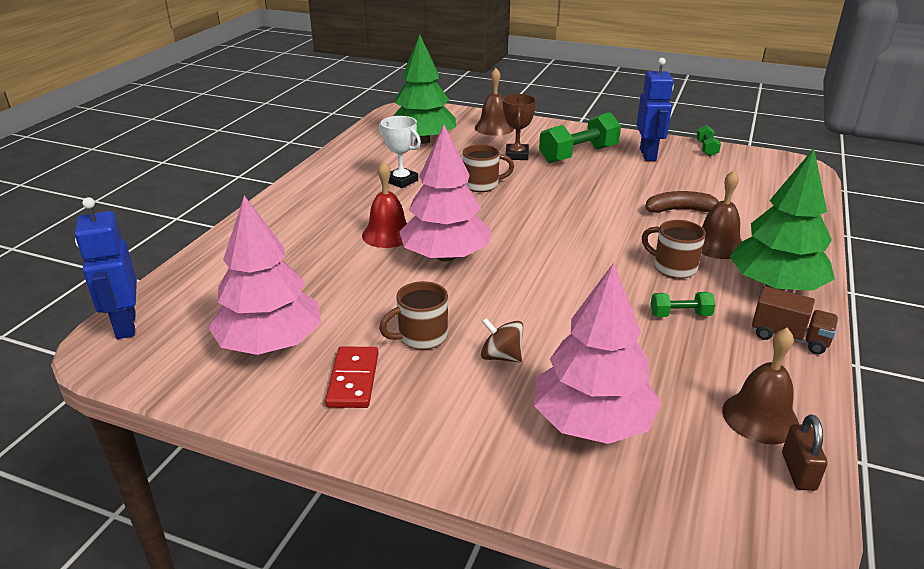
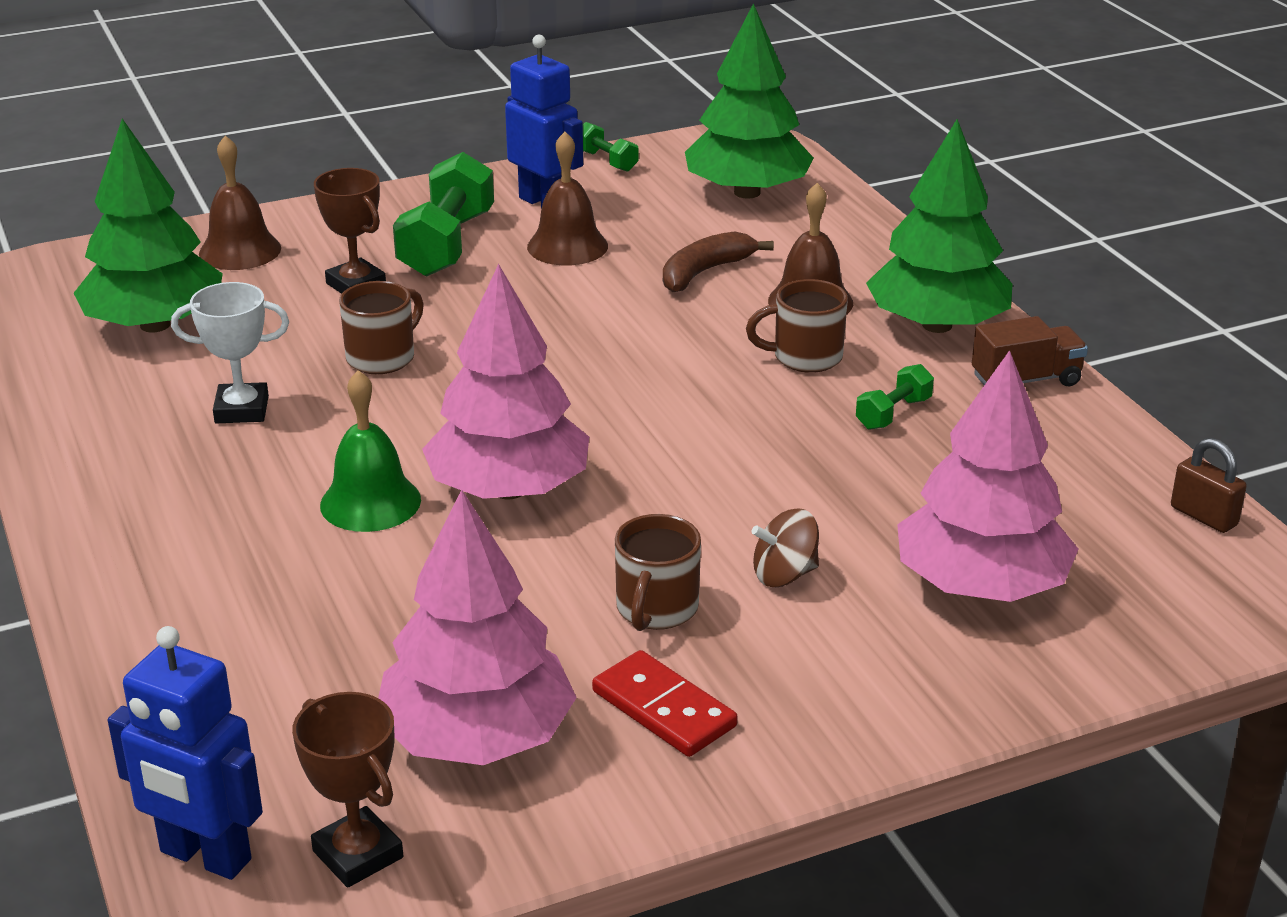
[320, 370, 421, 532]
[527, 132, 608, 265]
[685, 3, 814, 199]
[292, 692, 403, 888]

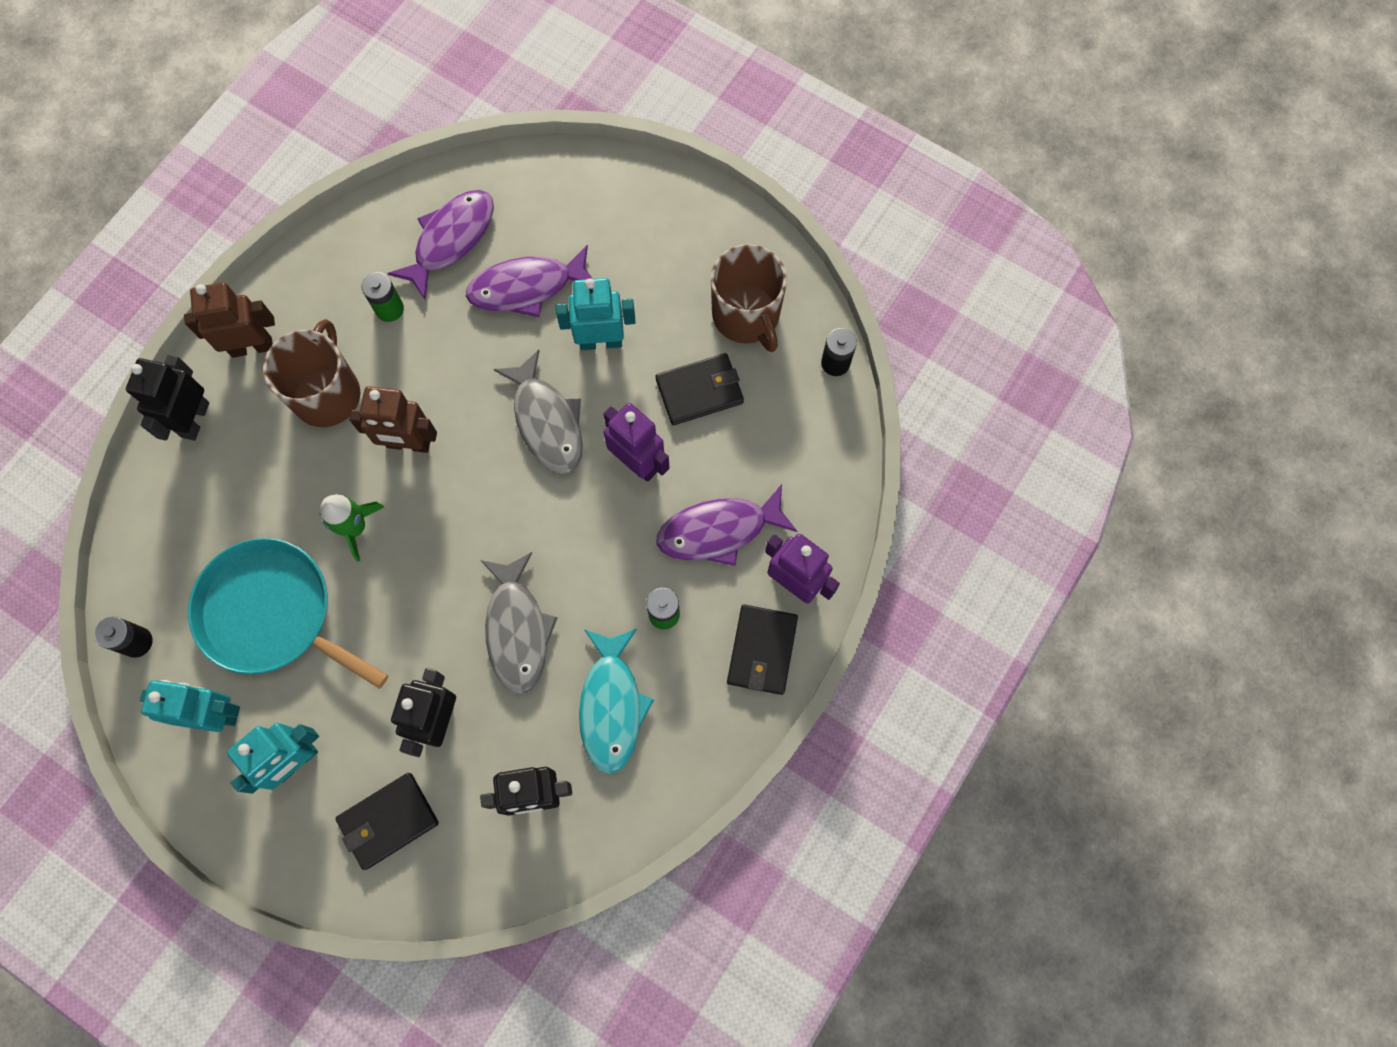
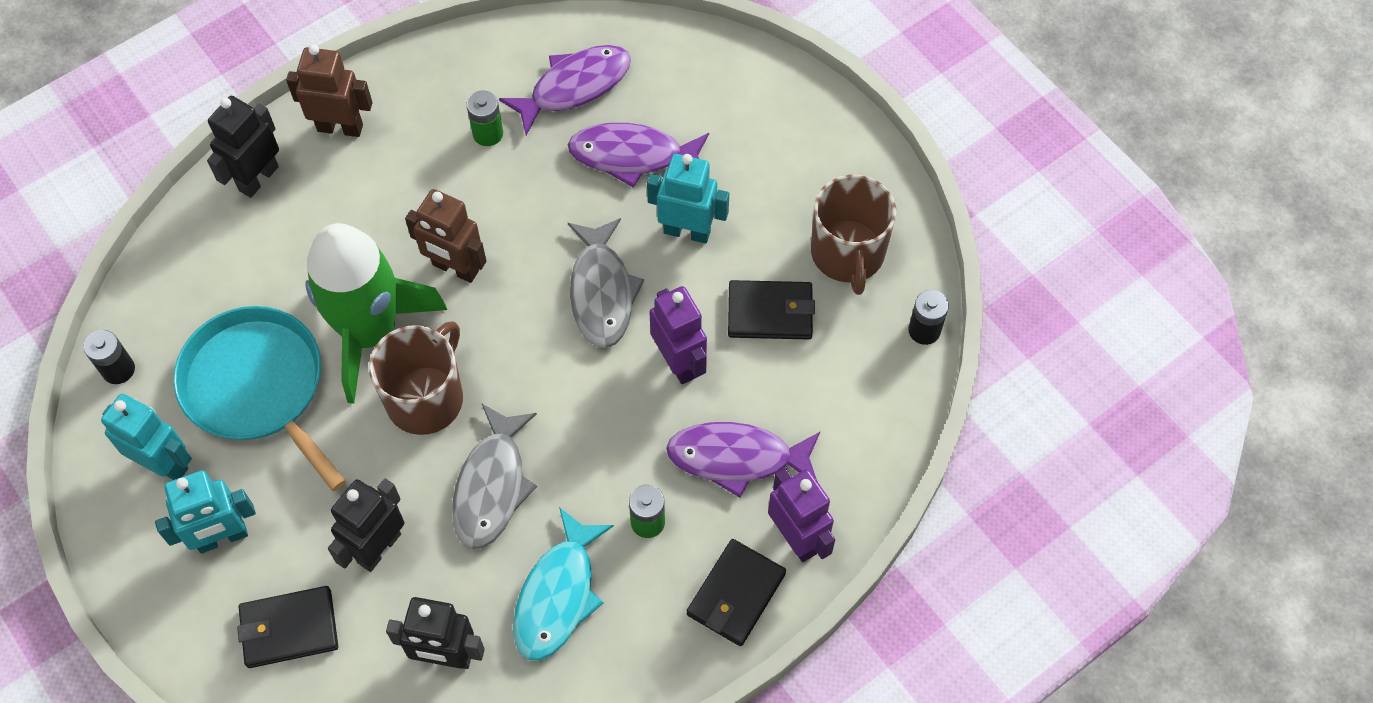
[369, 321, 463, 435]
[306, 223, 447, 404]

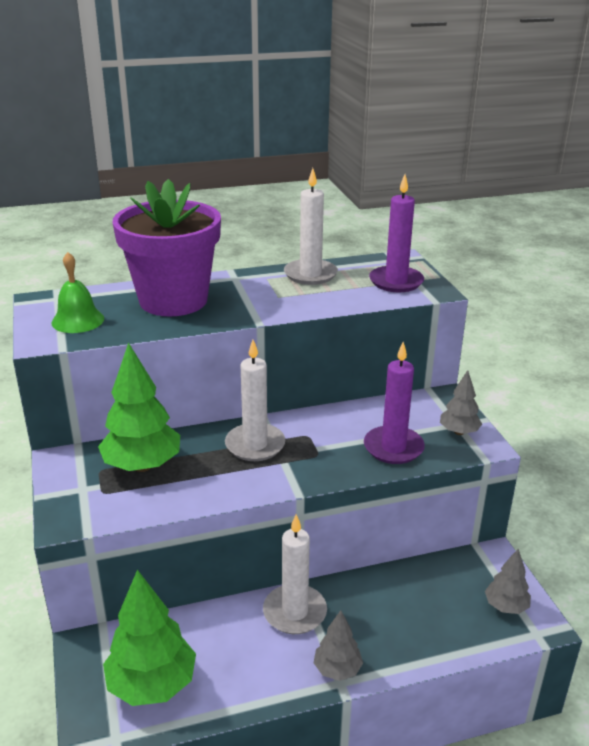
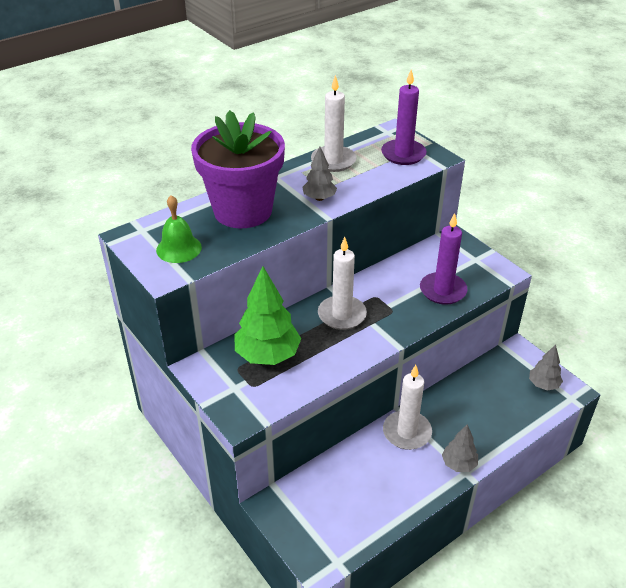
[302, 146, 337, 201]
[103, 570, 196, 706] (first image)

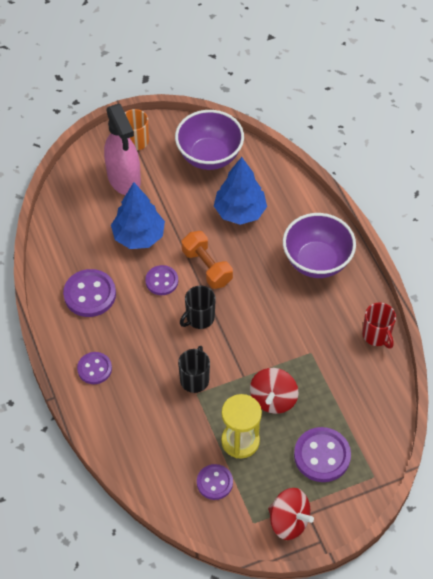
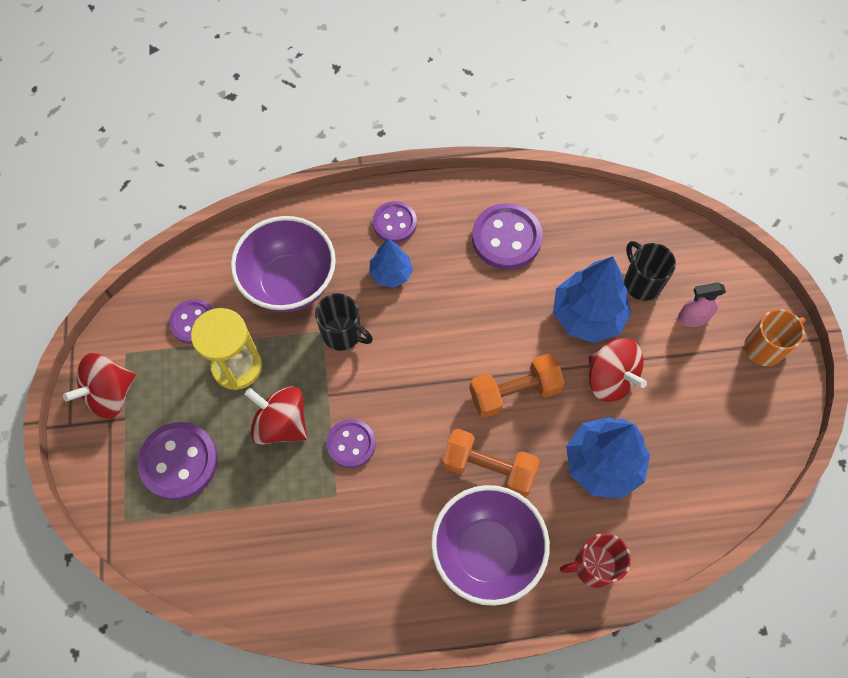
[678, 282, 726, 327]
[231, 216, 336, 312]
[326, 419, 376, 468]
[624, 241, 676, 301]
[560, 533, 631, 588]
[369, 238, 413, 288]
[589, 338, 647, 402]
[442, 429, 540, 497]

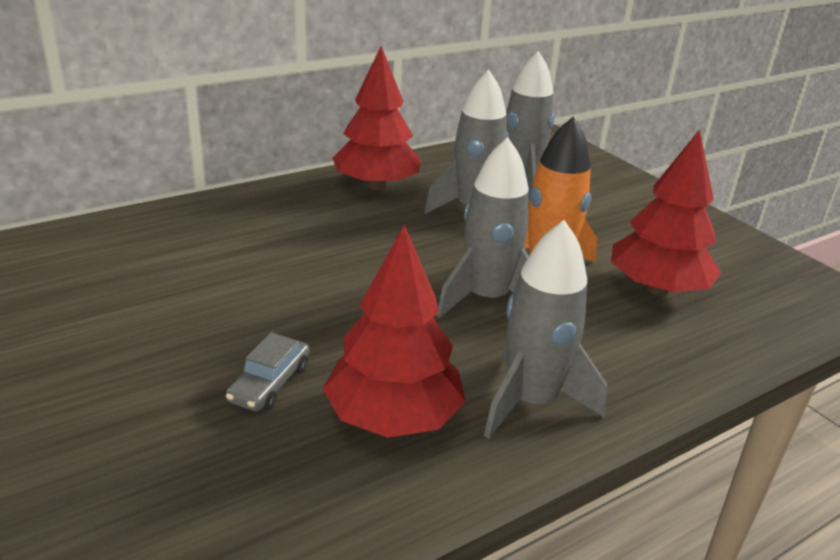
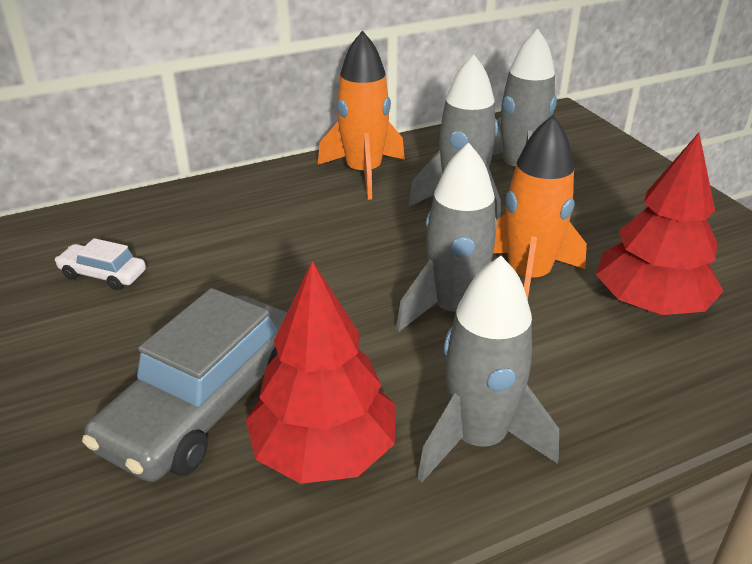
[318, 30, 405, 200]
[82, 288, 287, 482]
[55, 238, 146, 290]

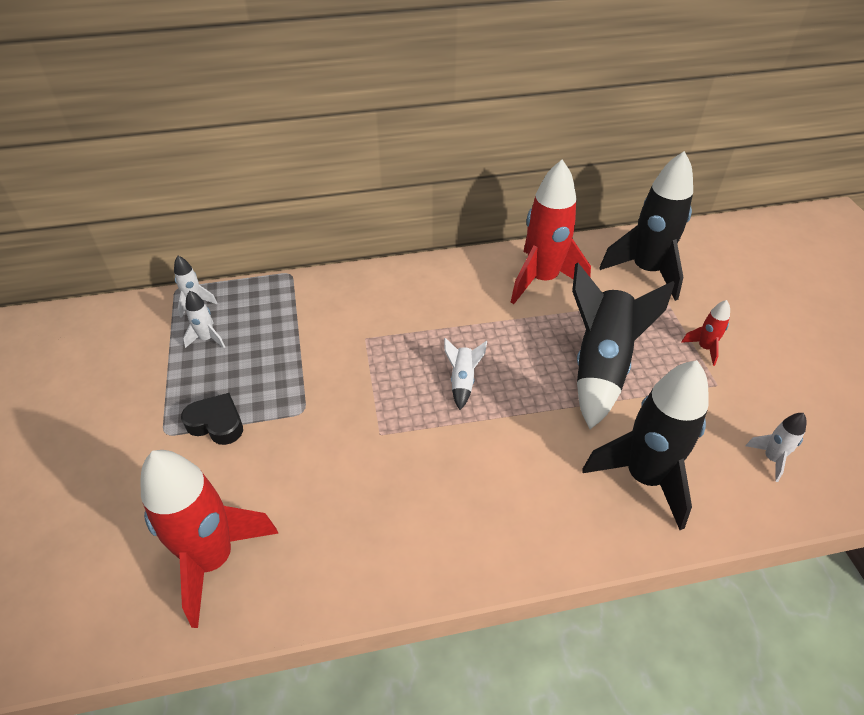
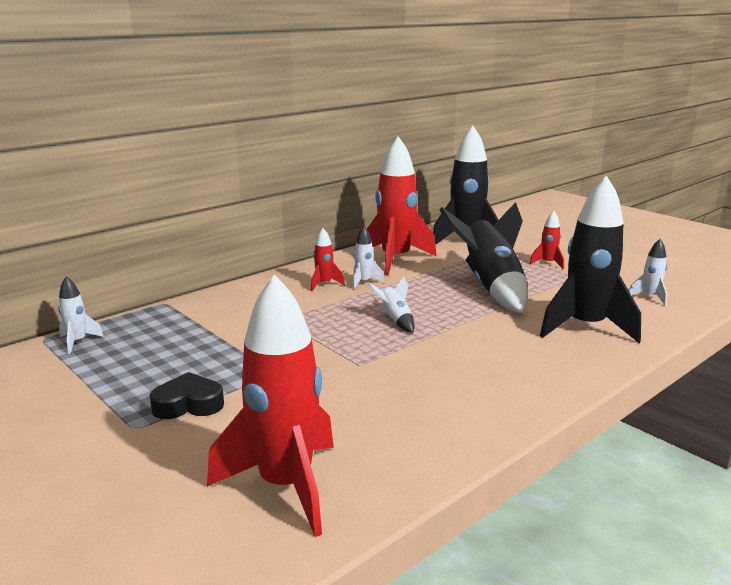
[352, 226, 384, 289]
[311, 228, 345, 291]

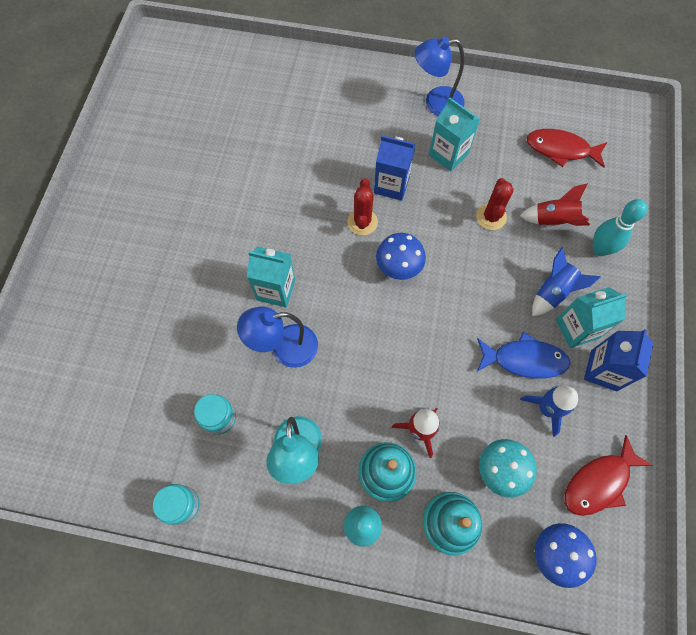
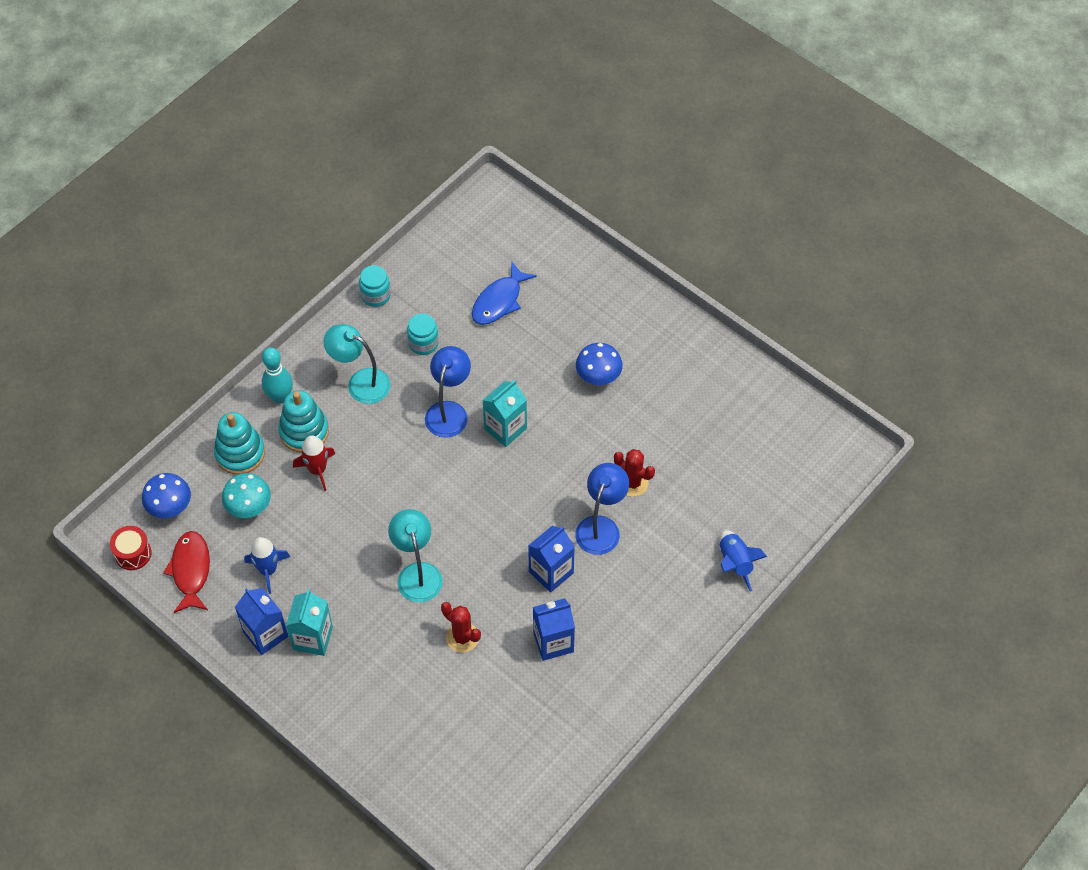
[575, 463, 629, 555]
[533, 598, 575, 661]
[526, 129, 608, 168] (first image)
[614, 449, 655, 497]
[520, 183, 590, 226] (first image)
[593, 199, 648, 256] (first image)
[576, 343, 623, 385]
[720, 530, 767, 592]
[472, 262, 537, 325]
[388, 509, 443, 602]
[110, 526, 152, 570]

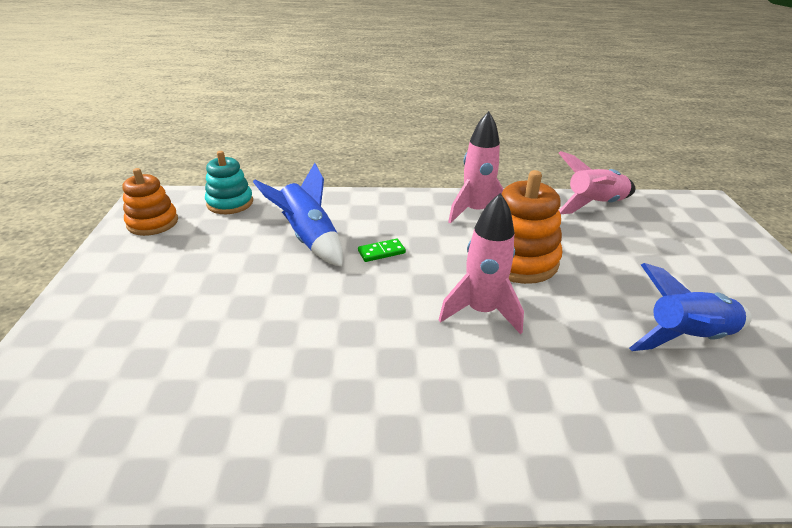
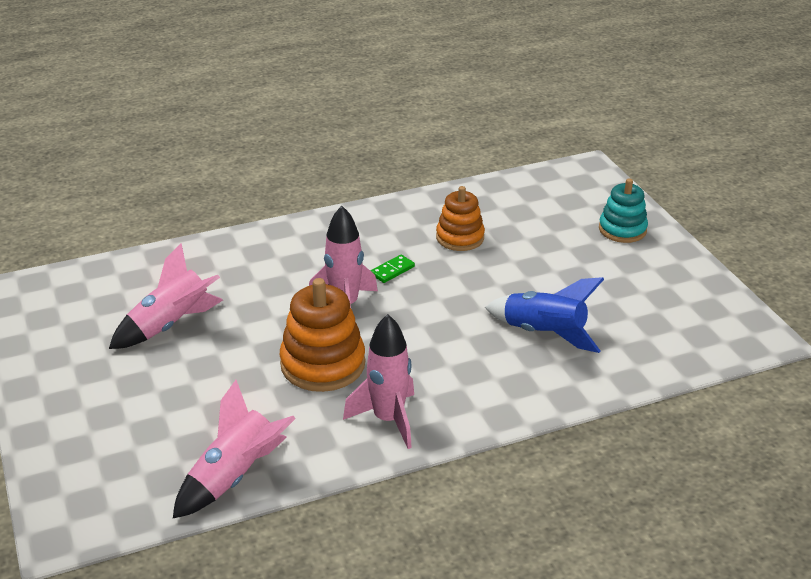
[599, 178, 648, 243]
[436, 186, 485, 251]
[370, 255, 415, 283]
[109, 243, 223, 349]

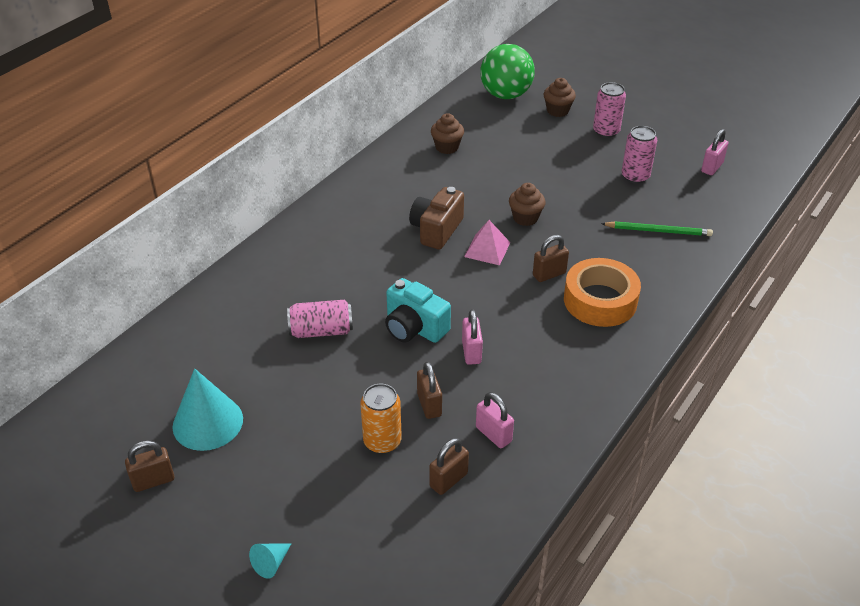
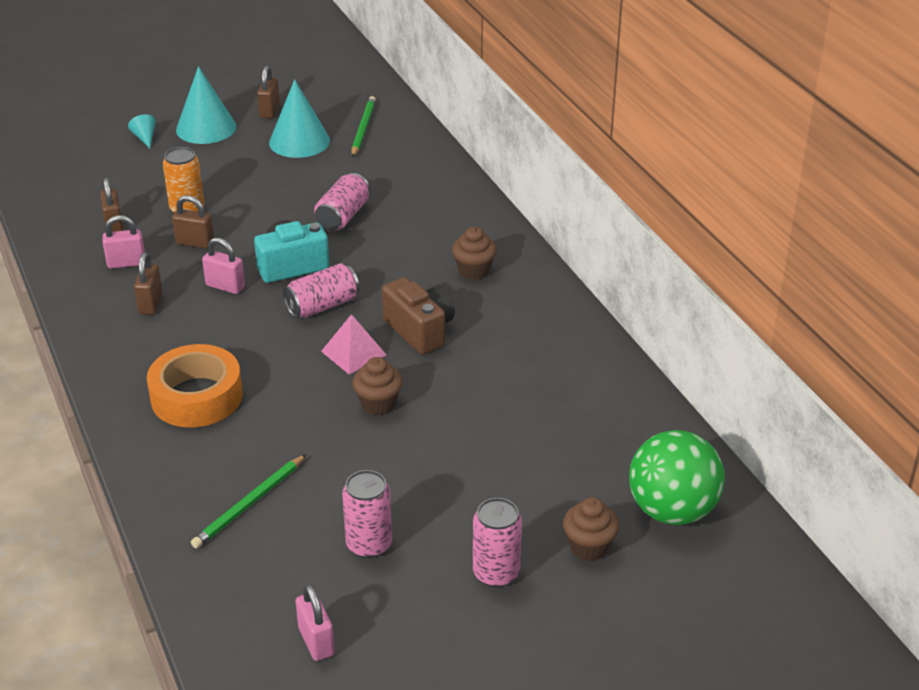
[452, 227, 497, 280]
[134, 253, 163, 314]
[176, 66, 236, 144]
[352, 96, 376, 157]
[283, 263, 359, 318]

